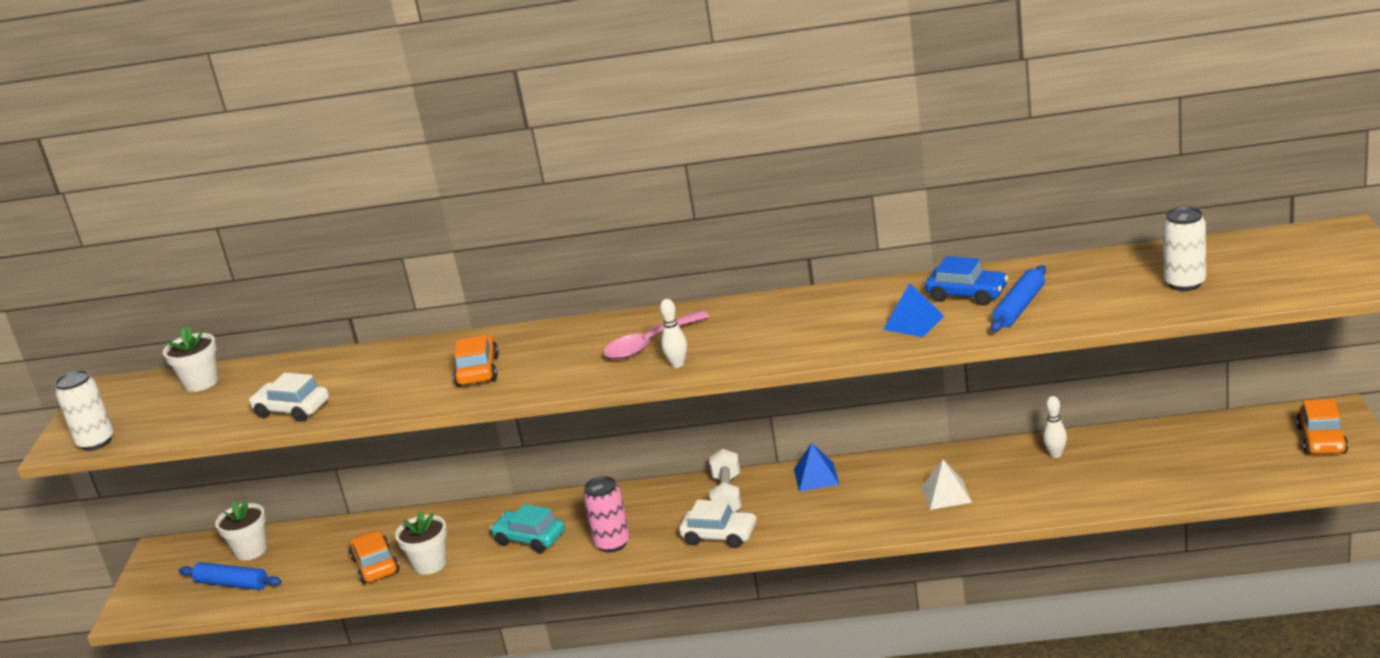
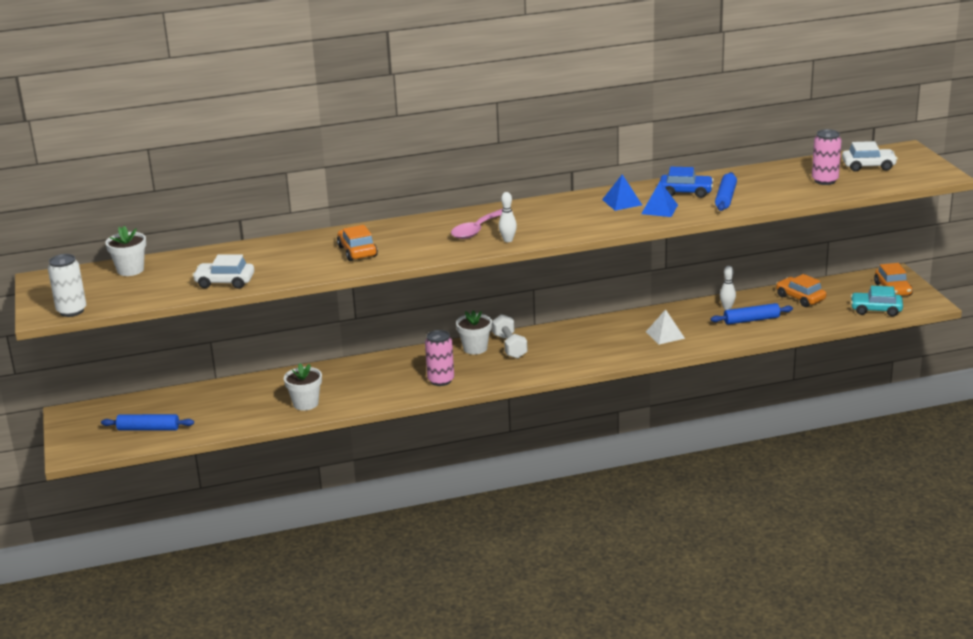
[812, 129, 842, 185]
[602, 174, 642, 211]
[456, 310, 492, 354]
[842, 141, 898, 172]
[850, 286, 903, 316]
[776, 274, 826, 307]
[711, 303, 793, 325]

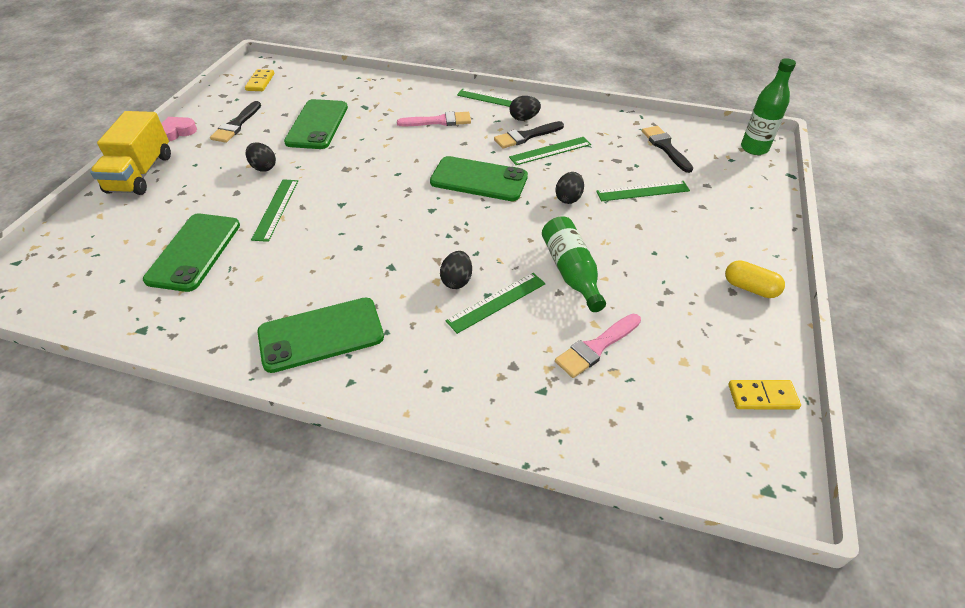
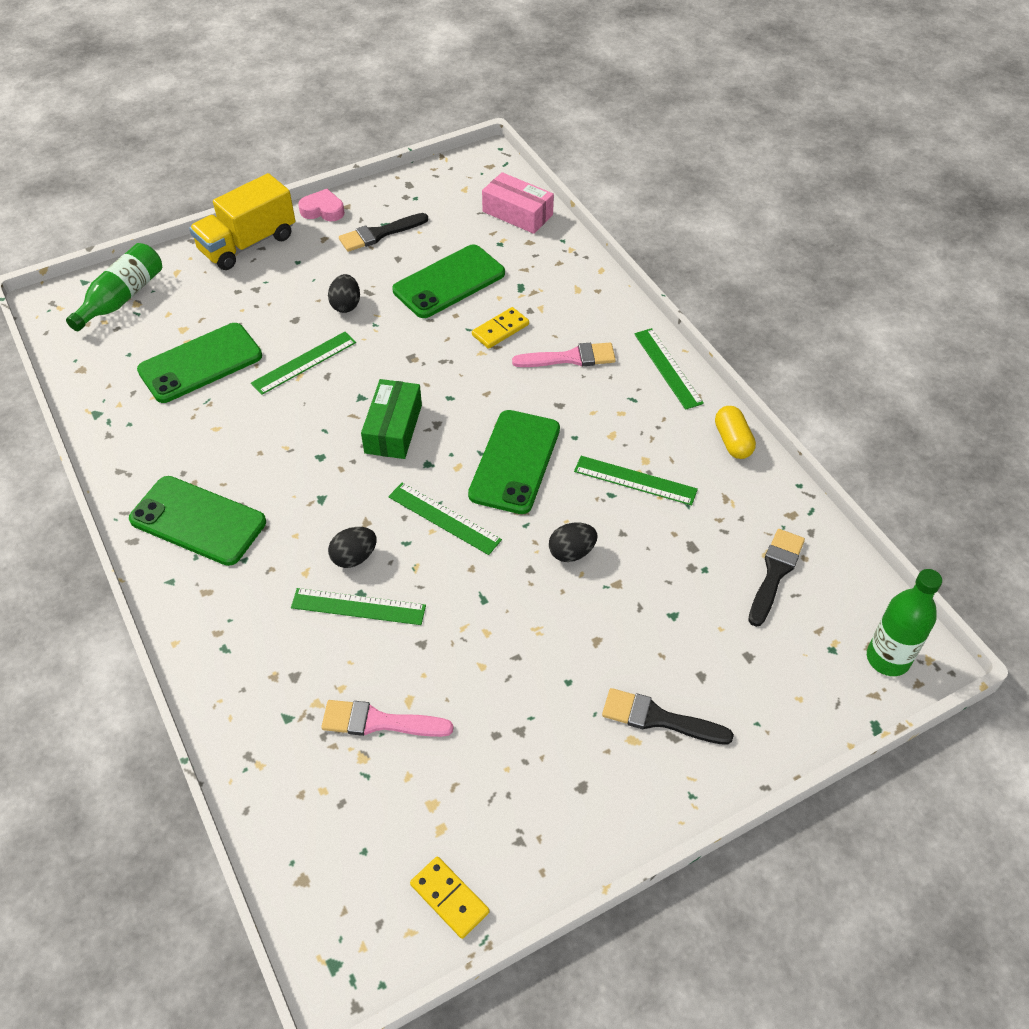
[472, 307, 529, 349]
[510, 96, 541, 121] (first image)
[512, 343, 616, 367]
[602, 688, 734, 745]
[468, 410, 560, 514]
[388, 483, 502, 555]
[66, 243, 162, 331]
[715, 406, 756, 459]
[482, 172, 554, 234]
[361, 379, 422, 459]

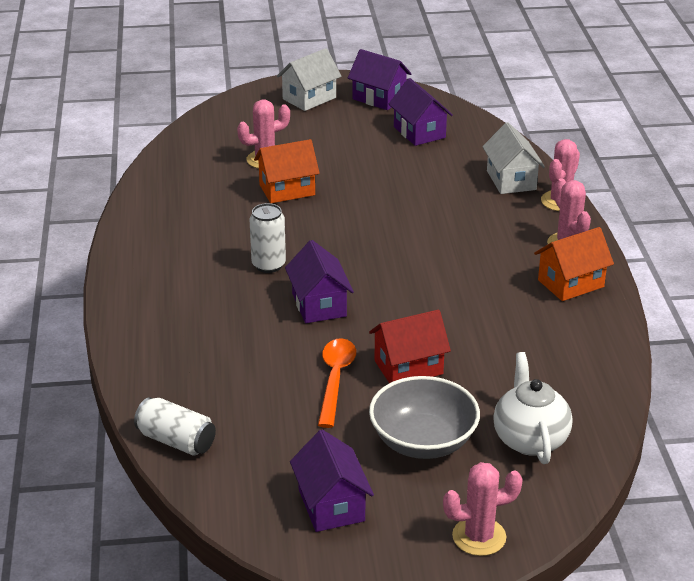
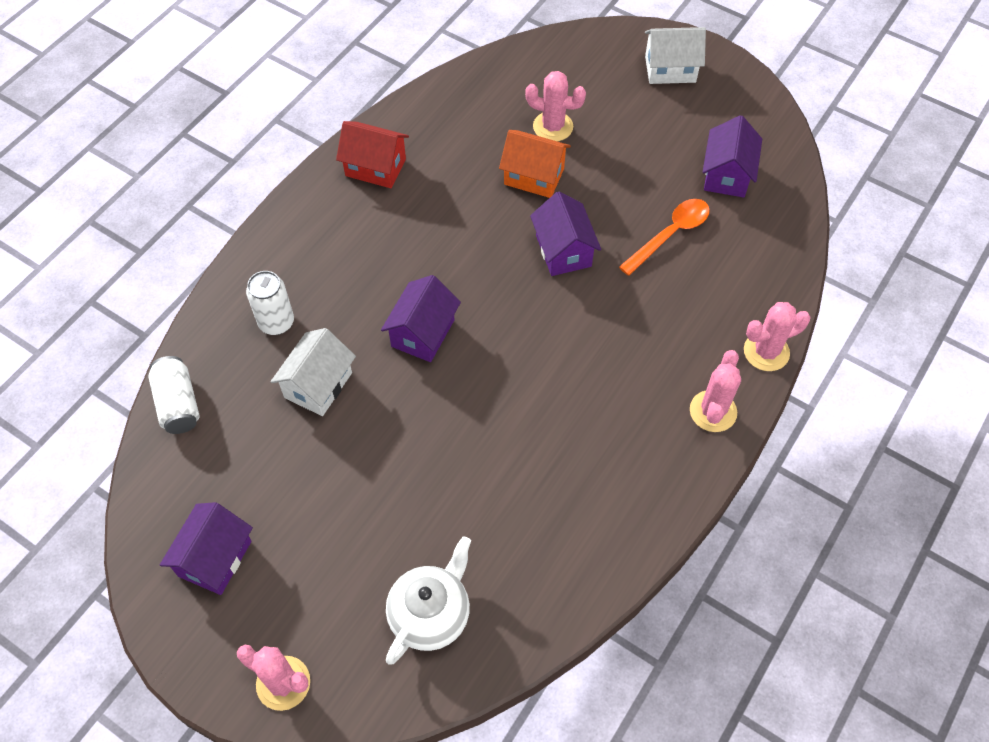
[530, 191, 601, 276]
[271, 328, 356, 416]
[246, 271, 294, 335]
[534, 227, 614, 301] (first image)
[336, 121, 409, 188]
[619, 199, 710, 276]
[369, 376, 480, 459] (first image)

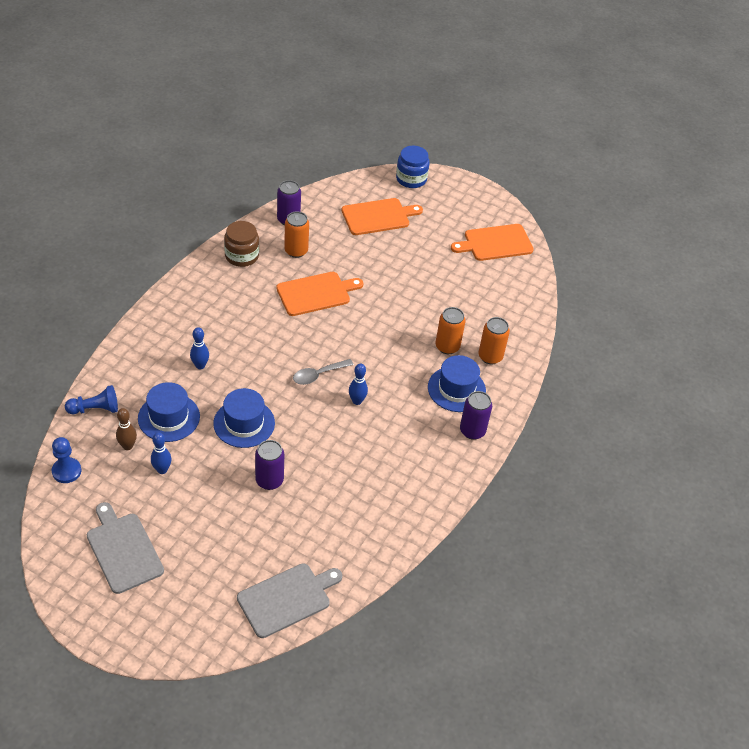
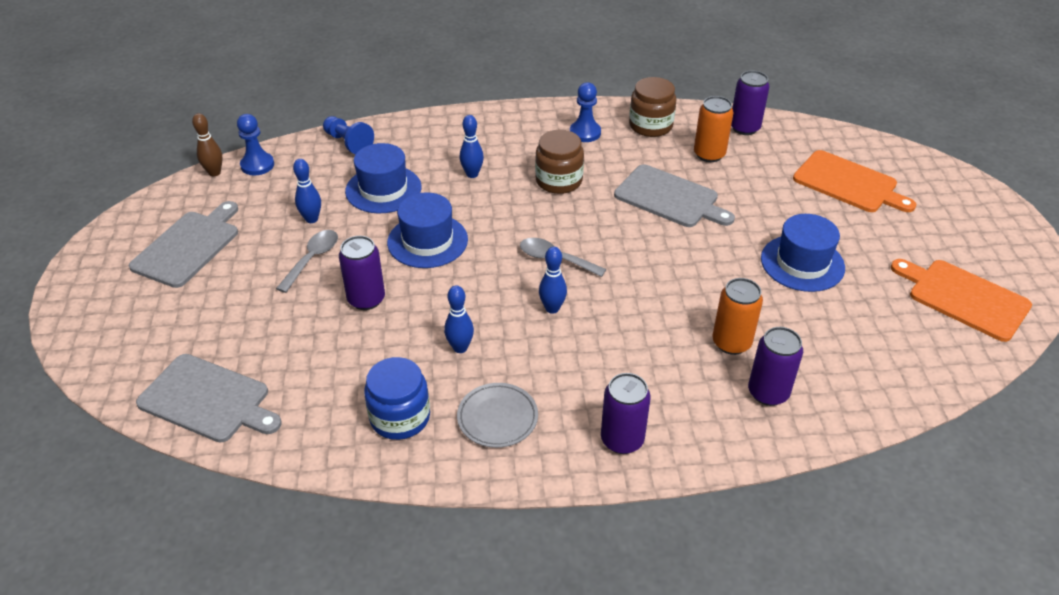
[364, 357, 430, 440]
[614, 164, 735, 227]
[748, 327, 803, 406]
[761, 214, 845, 292]
[192, 113, 222, 176]
[570, 82, 601, 142]
[535, 130, 584, 194]
[276, 230, 338, 293]
[444, 285, 474, 353]
[457, 383, 538, 448]

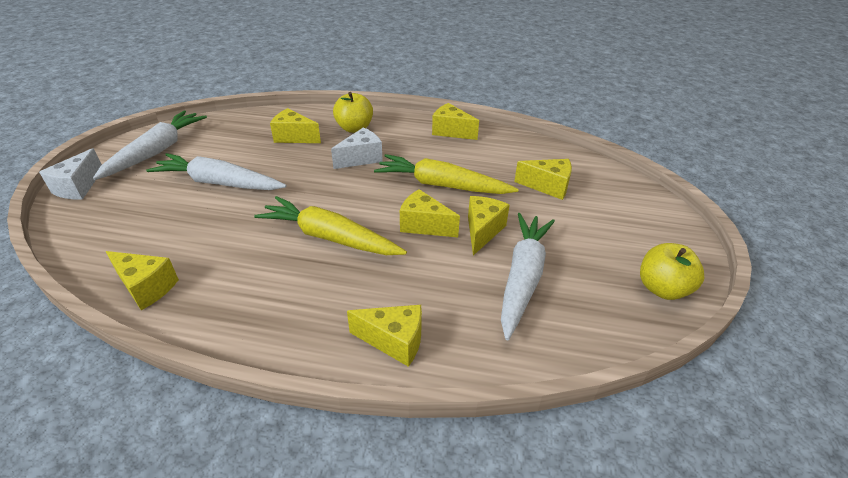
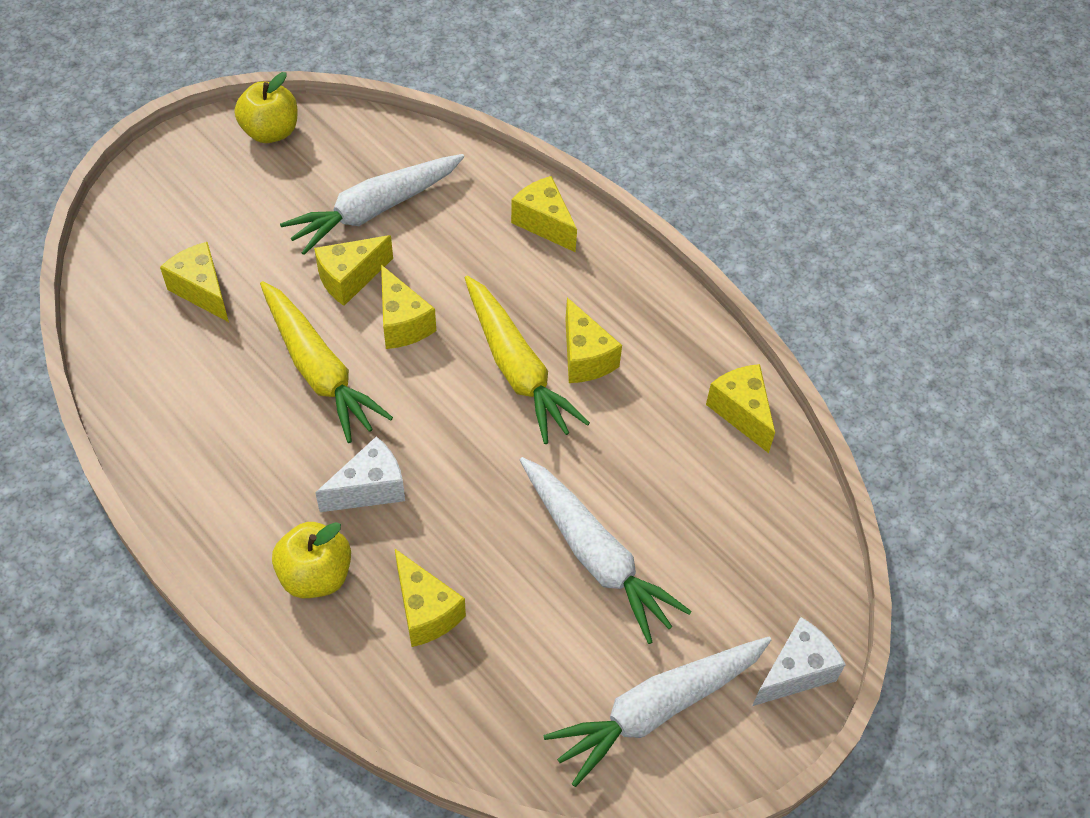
[565, 297, 622, 383]
[315, 436, 405, 512]

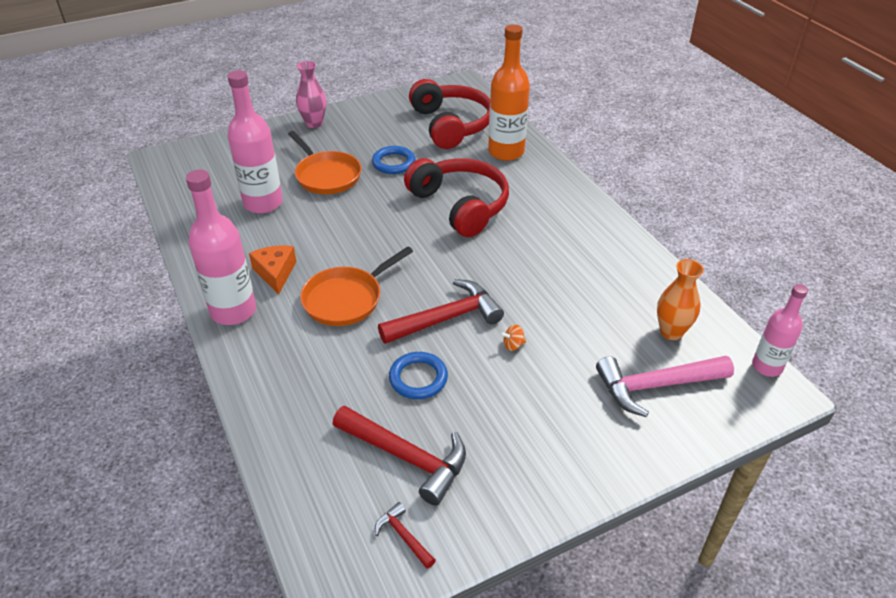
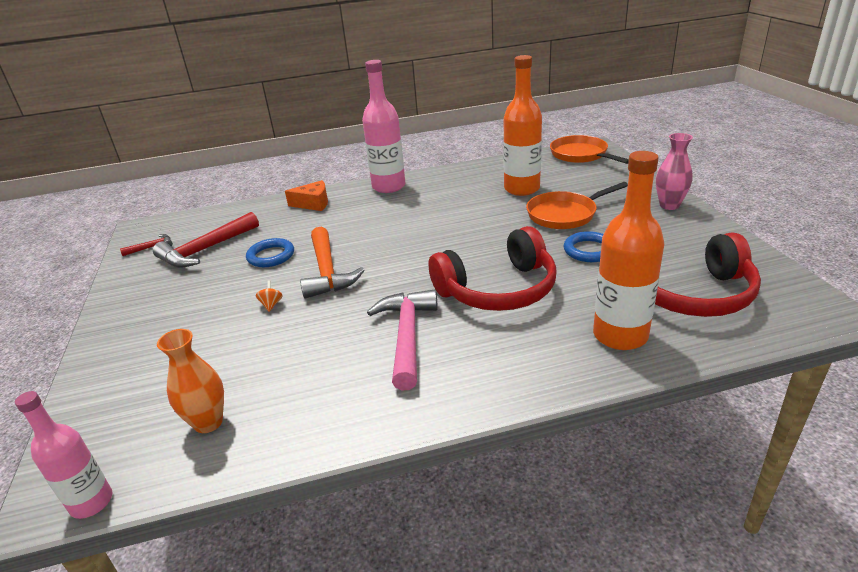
[503, 55, 542, 196]
[285, 180, 328, 211]
[550, 135, 629, 164]
[300, 227, 364, 299]
[367, 289, 438, 390]

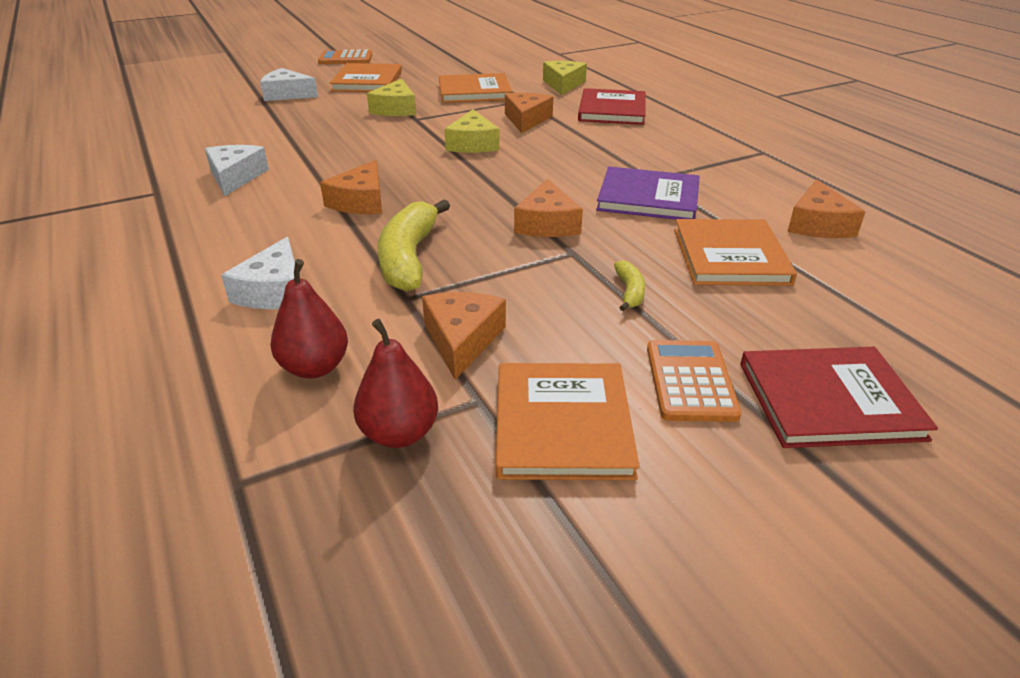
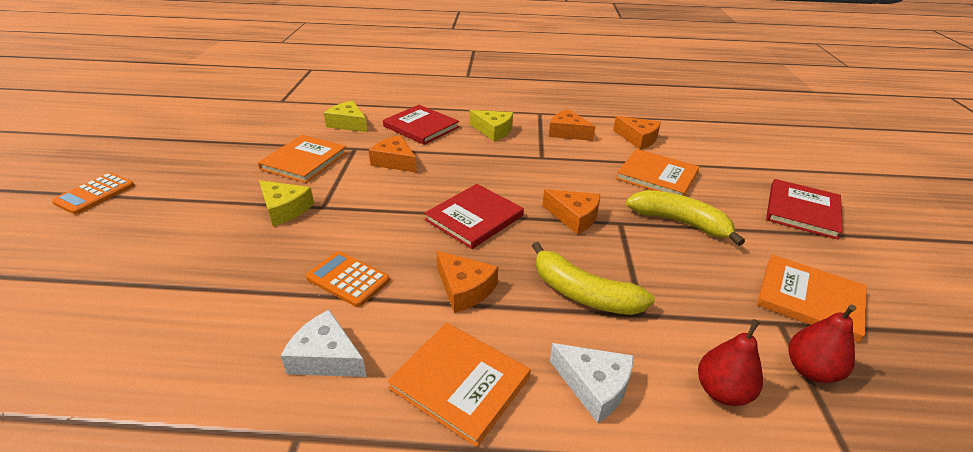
[388, 323, 531, 447]
[260, 68, 318, 101] (first image)
[470, 110, 513, 141]
[596, 167, 700, 220] (first image)
[626, 190, 745, 246]
[549, 109, 596, 141]
[306, 251, 390, 307]
[424, 184, 524, 249]

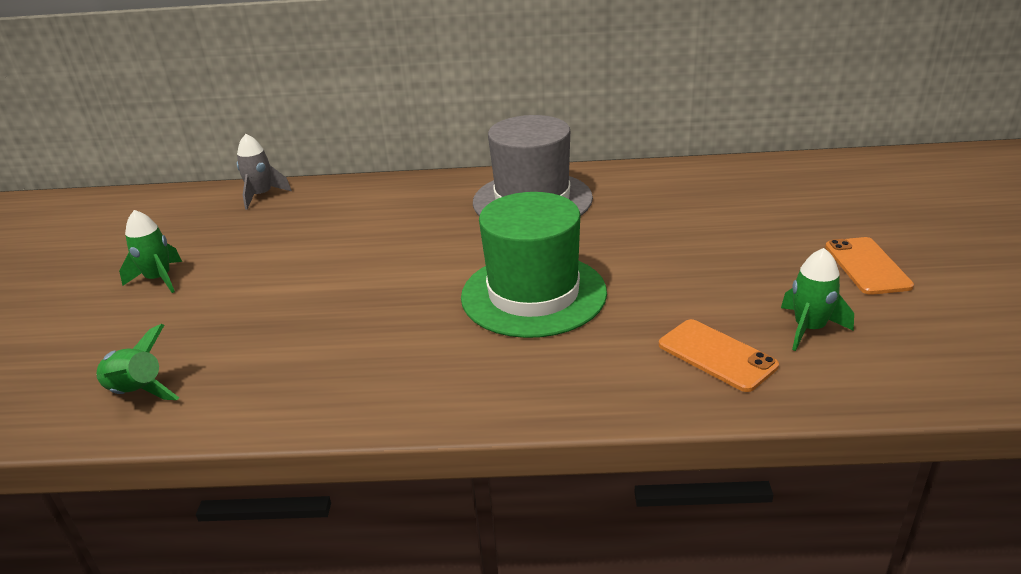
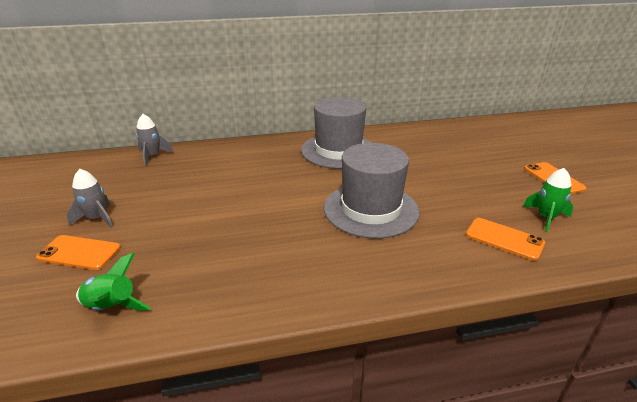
[324, 143, 419, 239]
[67, 169, 113, 228]
[36, 235, 121, 270]

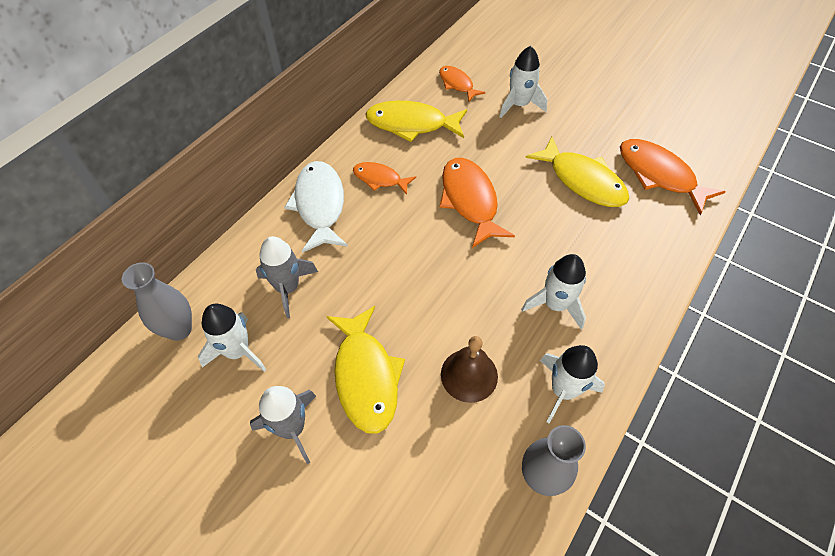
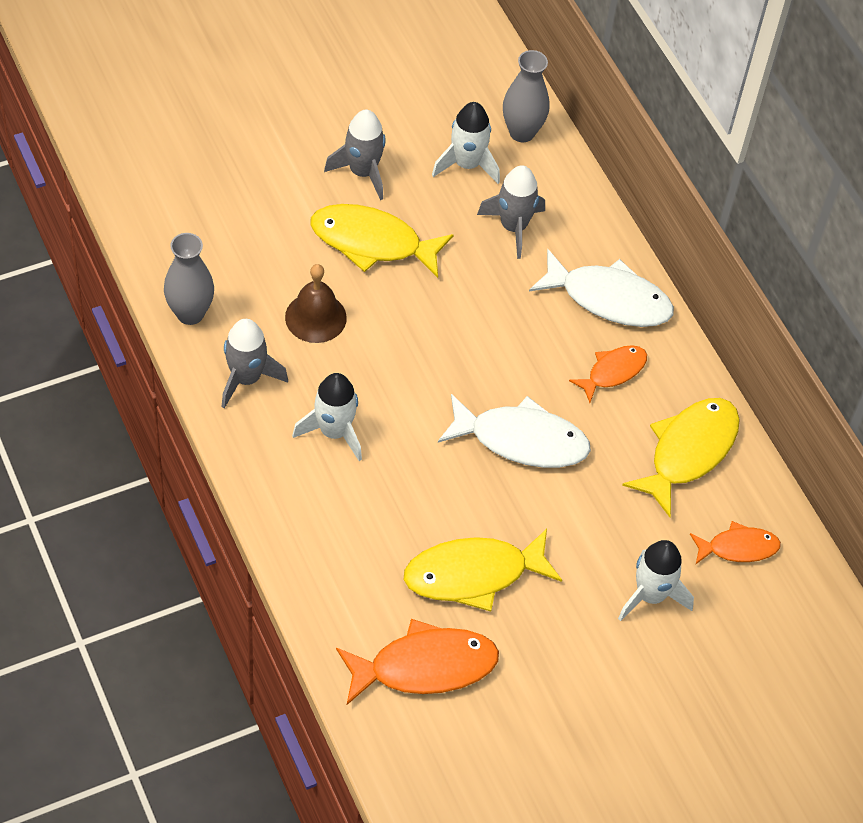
[438, 394, 591, 468]
[222, 319, 288, 408]

